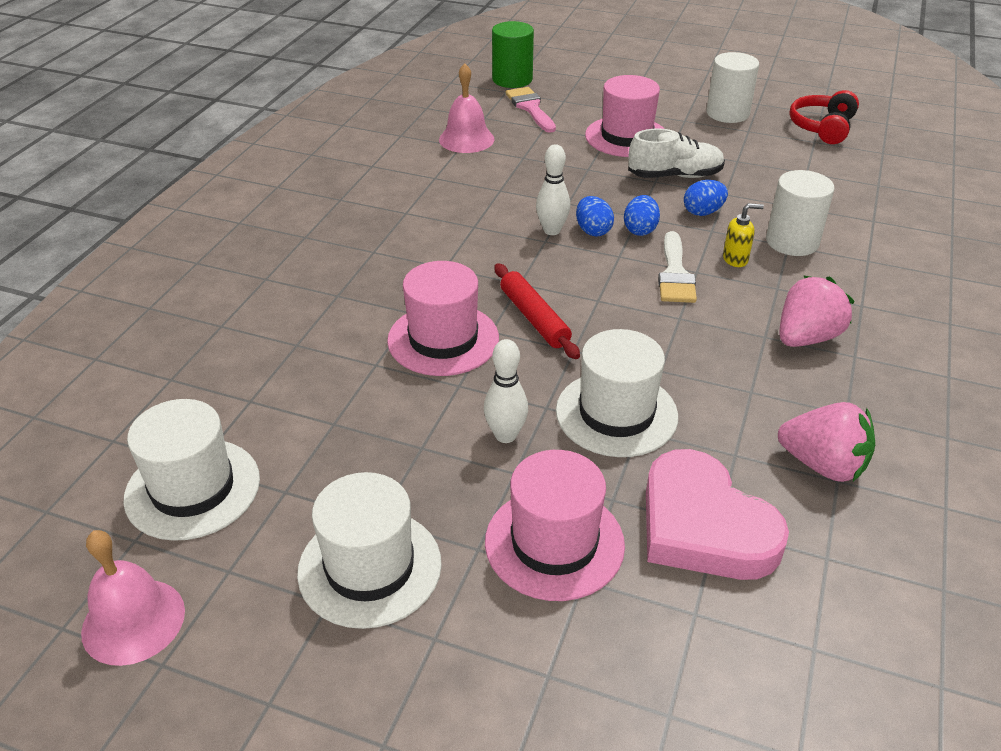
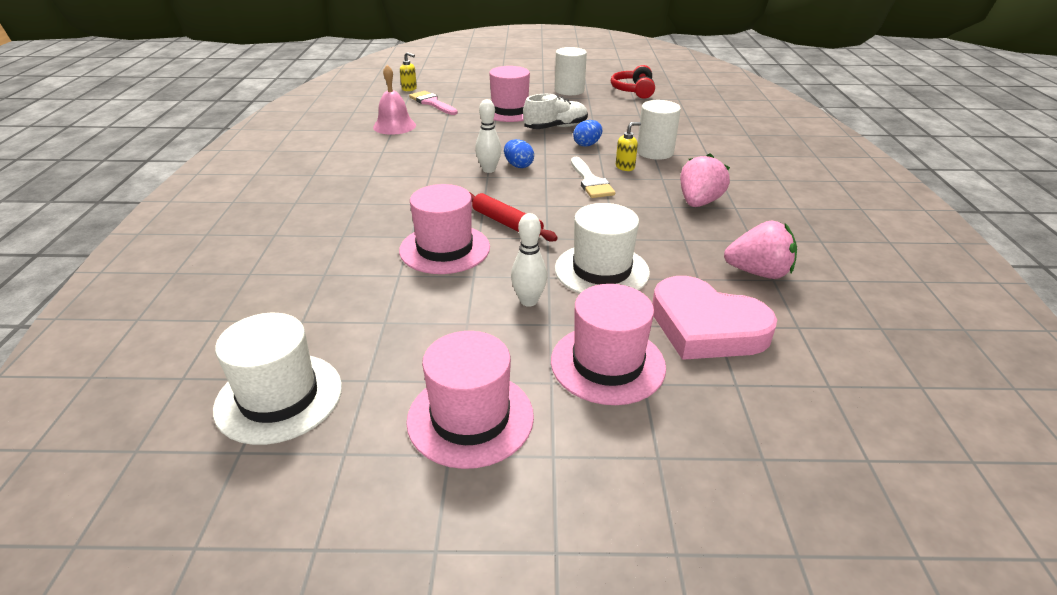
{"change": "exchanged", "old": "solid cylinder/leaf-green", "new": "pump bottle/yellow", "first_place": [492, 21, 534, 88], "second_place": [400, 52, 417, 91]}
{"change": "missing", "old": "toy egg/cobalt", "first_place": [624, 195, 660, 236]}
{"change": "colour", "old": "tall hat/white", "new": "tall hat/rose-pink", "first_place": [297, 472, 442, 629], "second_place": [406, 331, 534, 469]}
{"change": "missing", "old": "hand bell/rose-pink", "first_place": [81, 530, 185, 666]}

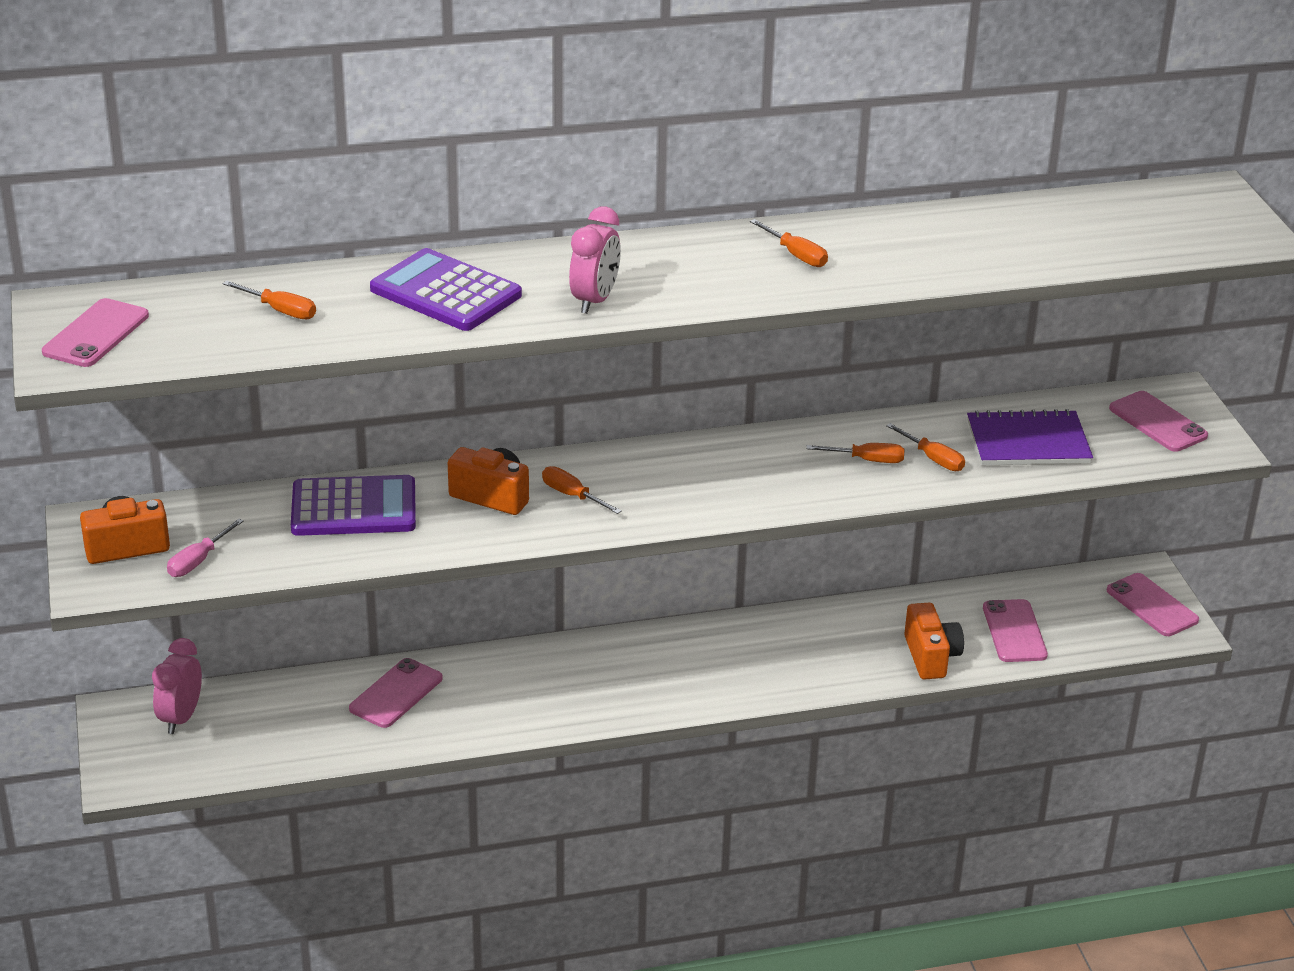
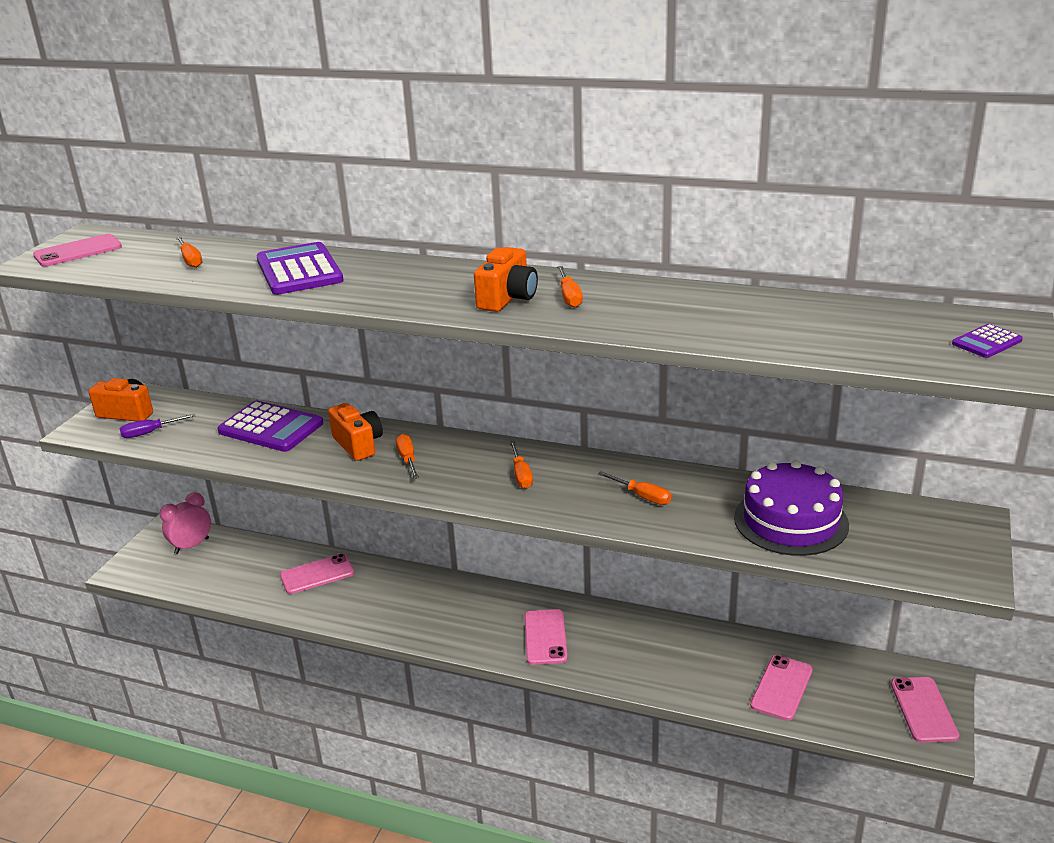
{"change": "missing", "old": "clock/rose-pink", "first_place": [569, 207, 621, 314]}
{"change": "relocated", "old": "smartphone/rose-pink", "first_place": [1109, 391, 1208, 452], "second_place": [524, 609, 567, 665]}
{"change": "exchanged", "old": "notebook/royal purple", "new": "gateau/royal purple", "first_place": [967, 409, 1093, 465], "second_place": [734, 460, 849, 556]}
{"change": "relocated", "old": "flat screwdriver/bright orange", "first_place": [886, 423, 965, 471], "second_place": [510, 441, 533, 488]}
{"change": "colour", "old": "flat screwdriver/rose-pink", "new": "flat screwdriver/royal purple", "first_place": [167, 519, 244, 577], "second_place": [120, 414, 196, 438]}
{"change": "relocated", "old": "photo camera/bright orange", "first_place": [904, 603, 964, 680], "second_place": [474, 247, 538, 312]}
{"change": "appeared", "new": "adding machine/royal purple", "second_place": [952, 324, 1023, 358]}

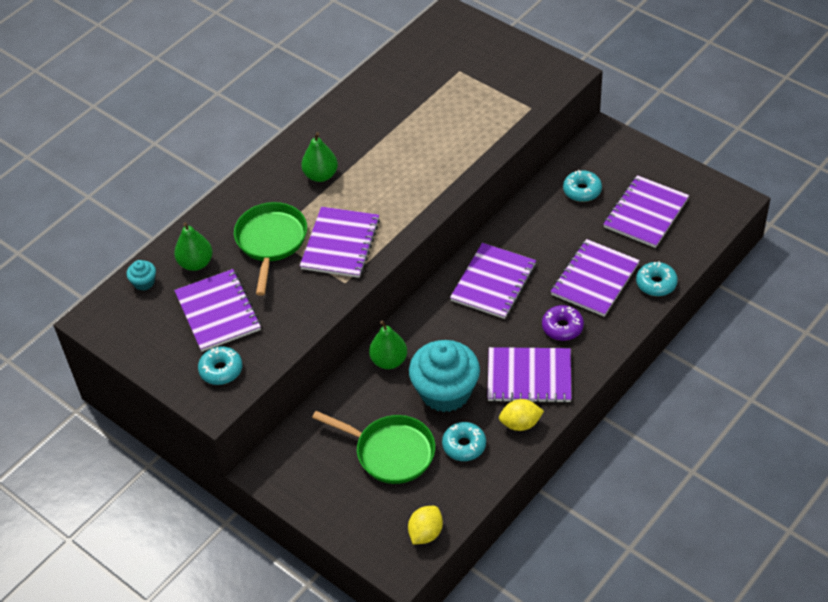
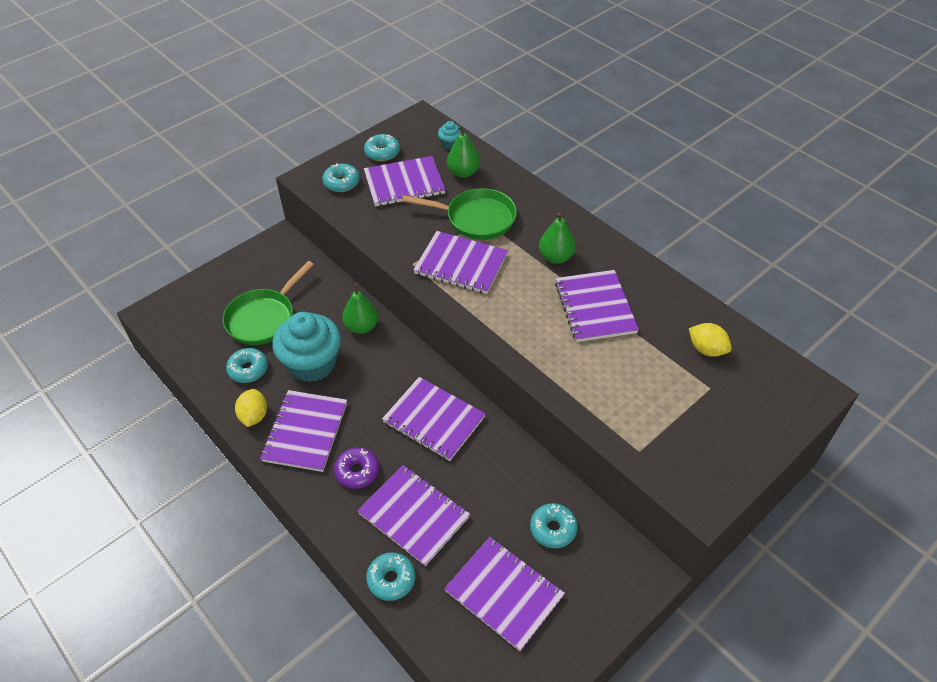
{"change": "relocated", "old": "toy lemon/yellow", "first_place": [408, 506, 443, 545], "second_place": [689, 323, 732, 357]}
{"change": "appeared", "new": "doughnut/teal", "second_place": [364, 134, 400, 161]}
{"change": "appeared", "new": "notebook/royal purple", "second_place": [555, 270, 639, 342]}

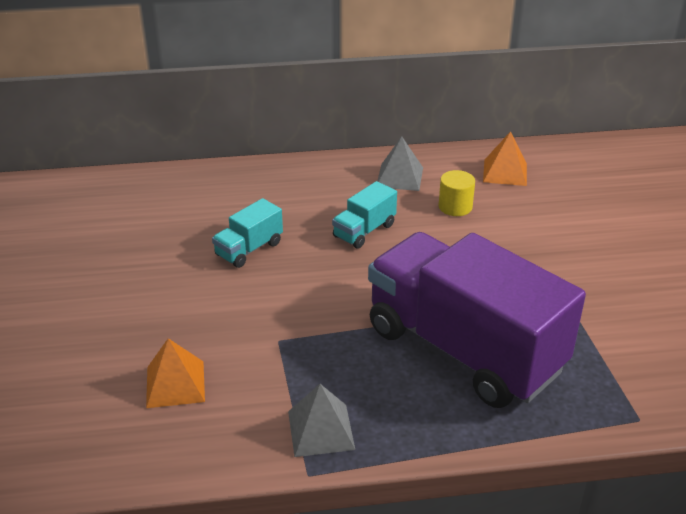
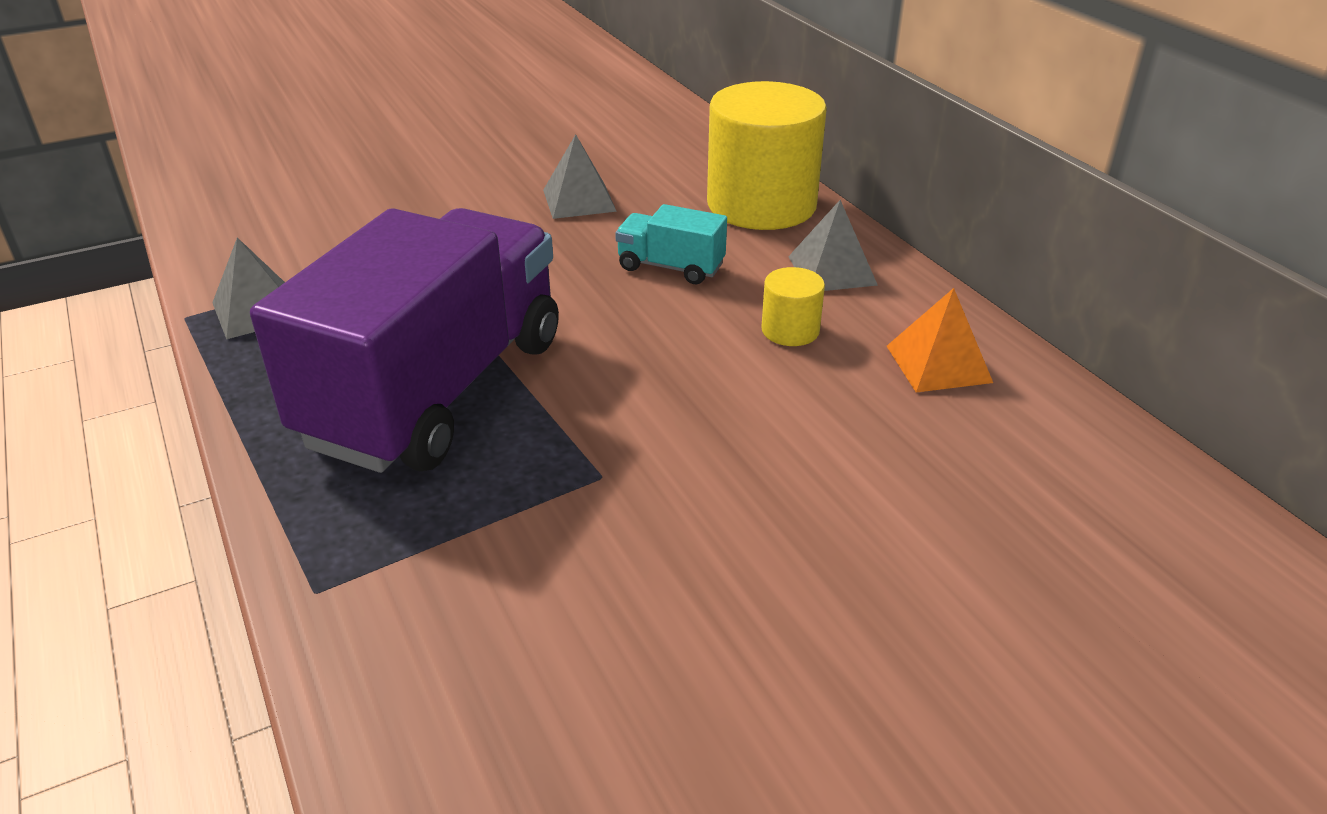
{"change": "exchanged", "old": "toy truck/teal", "new": "pyramid shape/gray", "first_place": [212, 198, 283, 268], "second_place": [543, 134, 617, 219]}
{"change": "missing", "old": "pyramid shape/bright orange", "first_place": [146, 338, 205, 408]}
{"change": "appeared", "new": "solid cylinder/yellow", "second_place": [707, 81, 827, 230]}

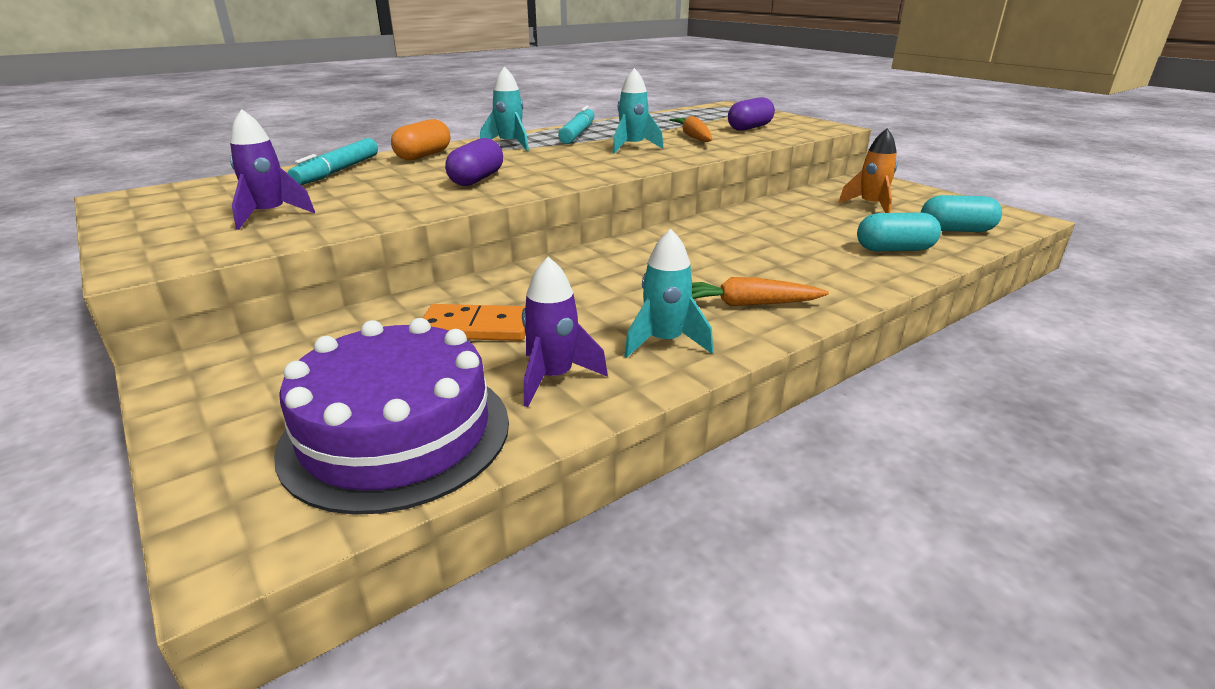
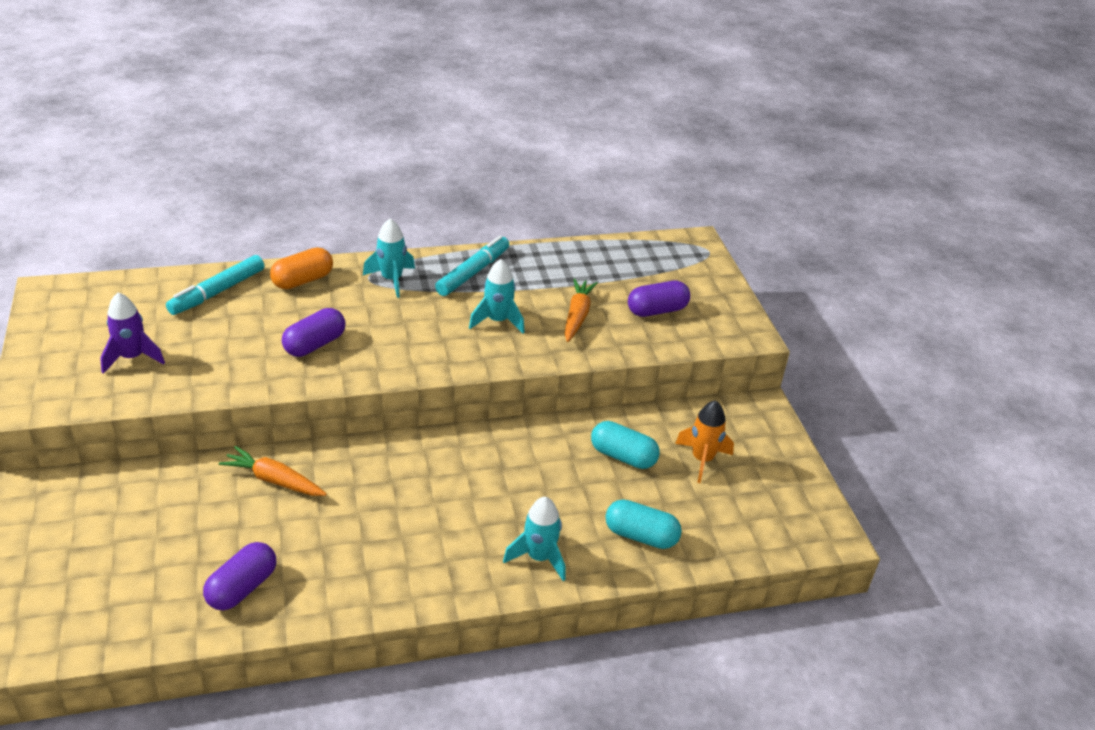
{"change": "relocated", "old": "pill shape/teal", "first_place": [921, 195, 1002, 232], "second_place": [591, 421, 660, 469]}
{"change": "relocated", "old": "rocket/teal", "first_place": [624, 229, 713, 358], "second_place": [503, 497, 566, 581]}
{"change": "exchanged", "old": "rocket/royal purple", "new": "pill shape/royal purple", "first_place": [522, 257, 608, 407], "second_place": [203, 542, 276, 610]}
{"change": "relocated", "old": "root vegetable/bright orange", "first_place": [692, 277, 829, 306], "second_place": [219, 446, 327, 496]}
{"change": "missing", "old": "domino/bright orange", "first_place": [423, 304, 526, 341]}
{"change": "missing", "old": "gateau/royal purple", "first_place": [274, 318, 509, 515]}

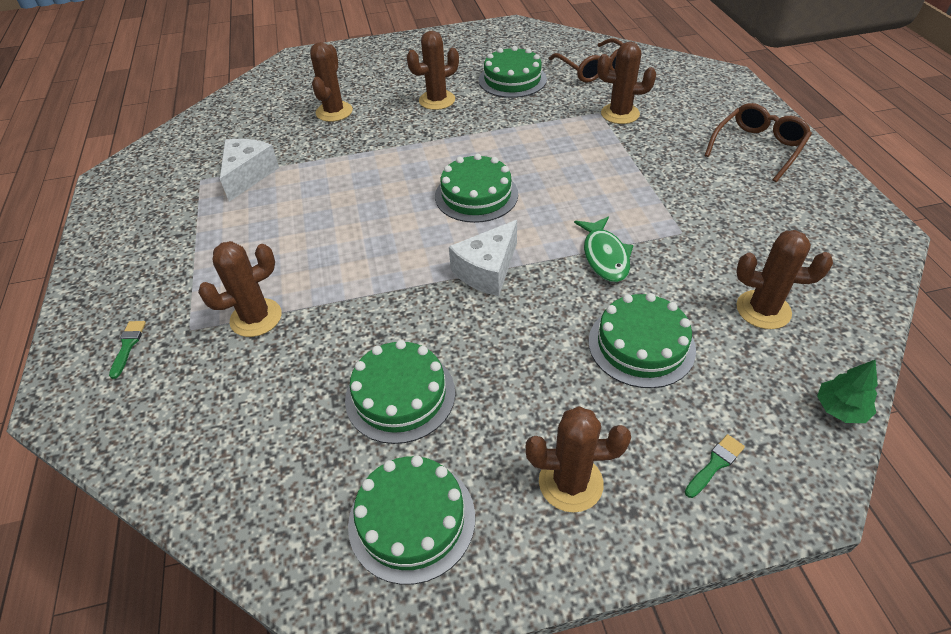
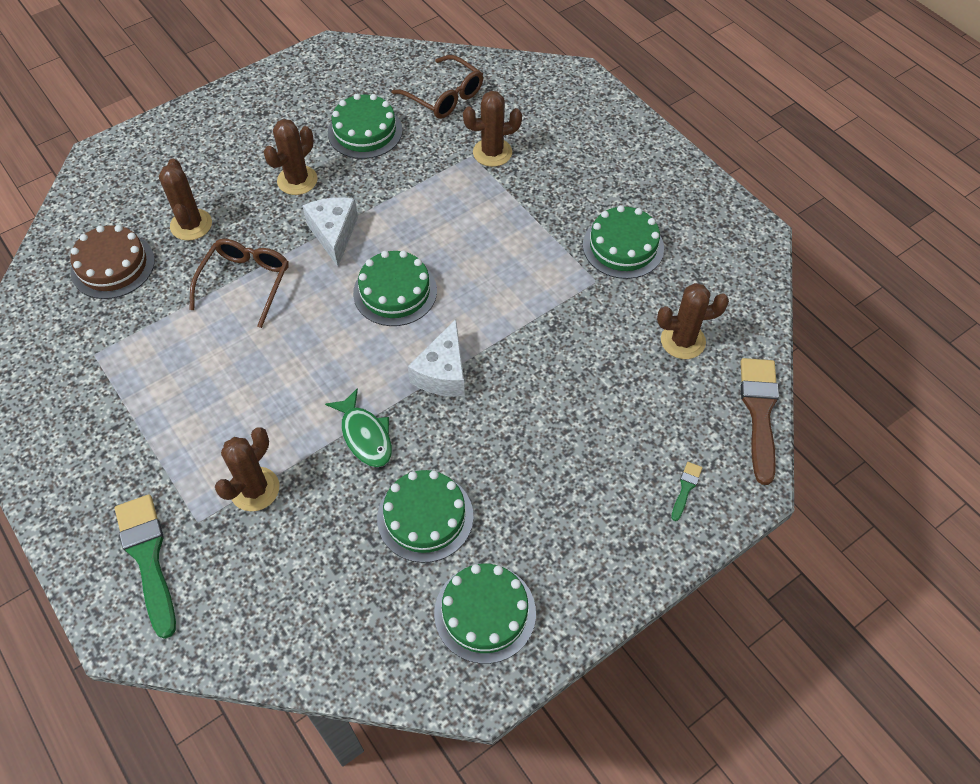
{"change": "relocated", "old": "spectacles/russet", "first_place": [704, 103, 812, 182], "second_place": [189, 239, 289, 328]}
{"change": "relocated", "old": "cheese/white", "first_place": [220, 139, 279, 202], "second_place": [302, 197, 358, 267]}
{"change": "relocated", "old": "toy fish/leaf-green", "first_place": [574, 217, 633, 282], "second_place": [325, 388, 392, 467]}
{"change": "relocated", "old": "gateau/leaf-green", "first_place": [589, 293, 696, 388], "second_place": [583, 205, 664, 279]}
{"change": "size", "old": "paintbrush/leaf-green", "first_place": [109, 321, 146, 379], "second_place": [115, 494, 176, 639], "factor": 2.22}
{"change": "exchanged", "old": "toy tree/leaf-green", "new": "paintbrush/russet", "first_place": [817, 360, 878, 423], "second_place": [740, 358, 779, 485]}
{"change": "missing", "old": "cactus/russet", "first_place": [526, 406, 631, 513]}
{"change": "appeared", "new": "gateau/russet", "second_place": [70, 225, 155, 299]}

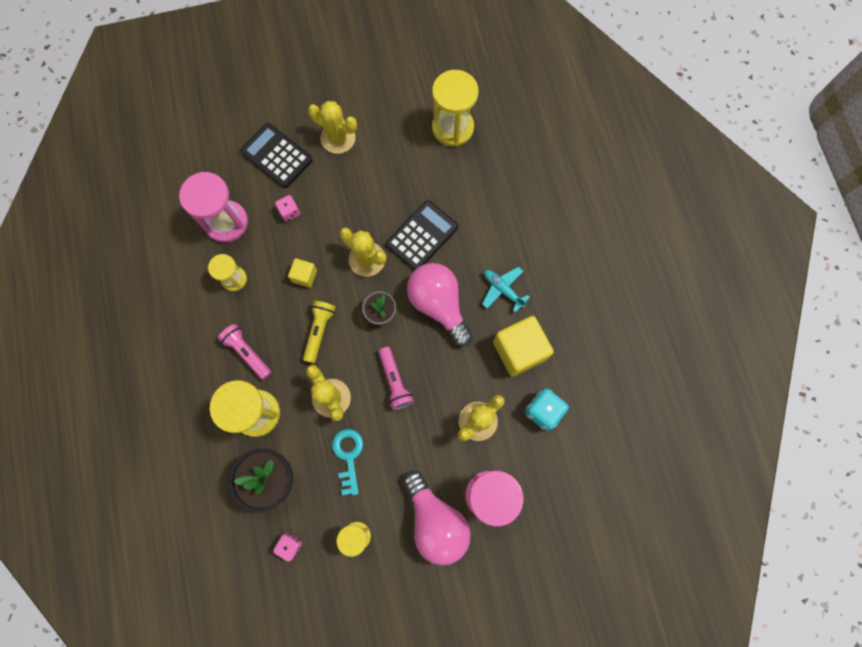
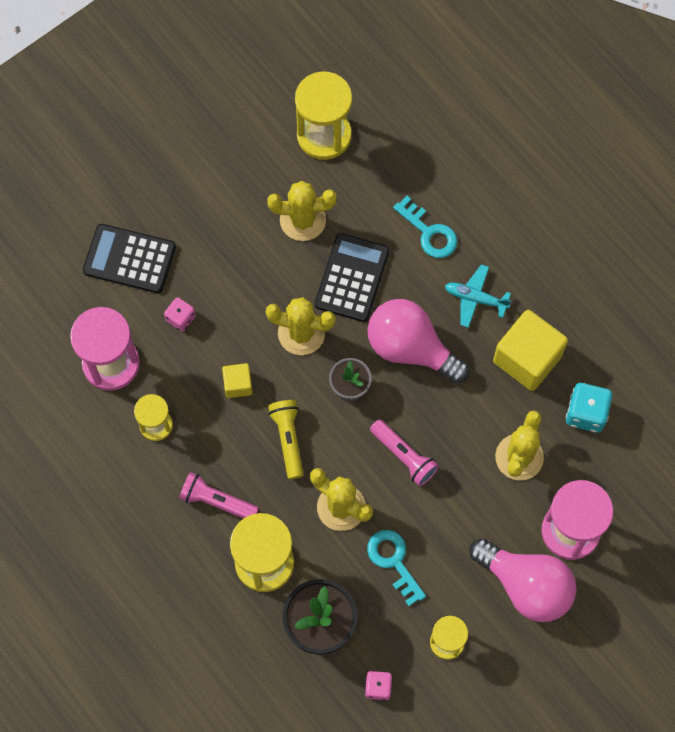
{"change": "relocated", "old": "cactus/yellow", "first_place": [308, 101, 357, 154], "second_place": [267, 181, 337, 241]}
{"change": "appeared", "new": "key/teal", "second_place": [393, 196, 457, 258]}

